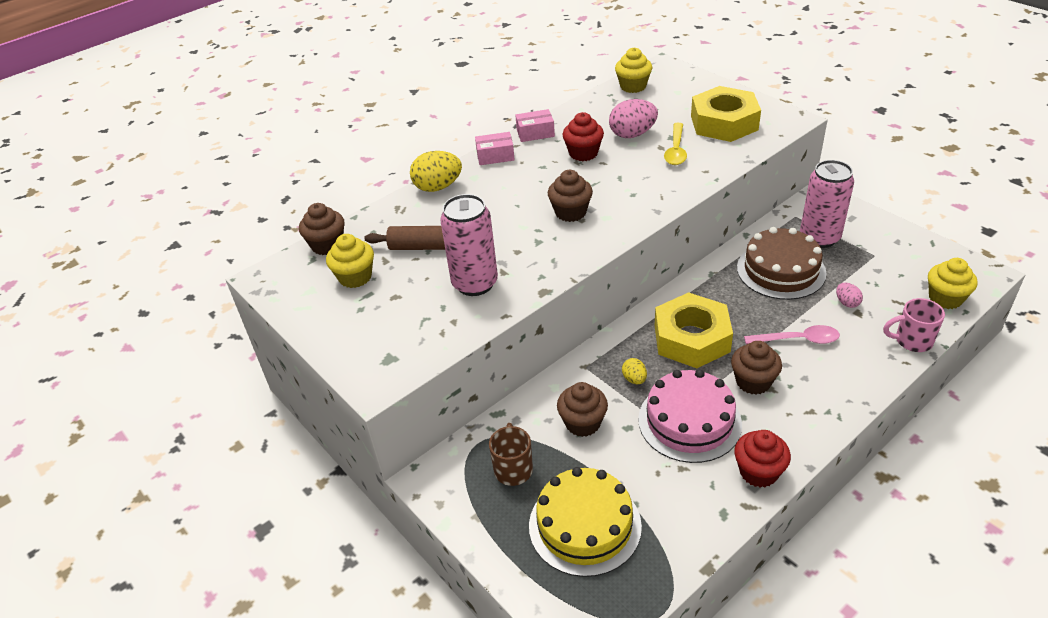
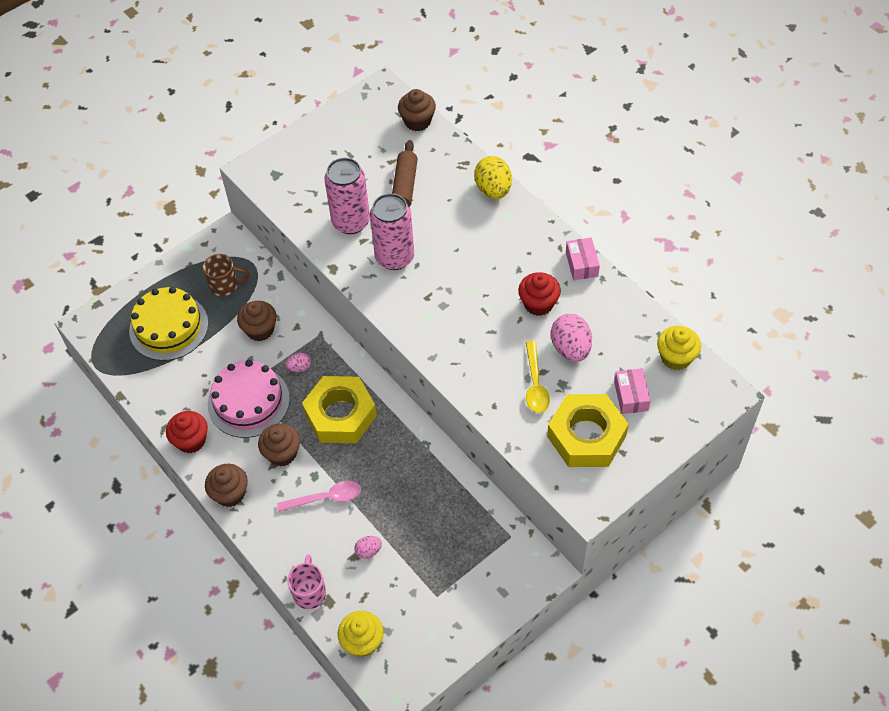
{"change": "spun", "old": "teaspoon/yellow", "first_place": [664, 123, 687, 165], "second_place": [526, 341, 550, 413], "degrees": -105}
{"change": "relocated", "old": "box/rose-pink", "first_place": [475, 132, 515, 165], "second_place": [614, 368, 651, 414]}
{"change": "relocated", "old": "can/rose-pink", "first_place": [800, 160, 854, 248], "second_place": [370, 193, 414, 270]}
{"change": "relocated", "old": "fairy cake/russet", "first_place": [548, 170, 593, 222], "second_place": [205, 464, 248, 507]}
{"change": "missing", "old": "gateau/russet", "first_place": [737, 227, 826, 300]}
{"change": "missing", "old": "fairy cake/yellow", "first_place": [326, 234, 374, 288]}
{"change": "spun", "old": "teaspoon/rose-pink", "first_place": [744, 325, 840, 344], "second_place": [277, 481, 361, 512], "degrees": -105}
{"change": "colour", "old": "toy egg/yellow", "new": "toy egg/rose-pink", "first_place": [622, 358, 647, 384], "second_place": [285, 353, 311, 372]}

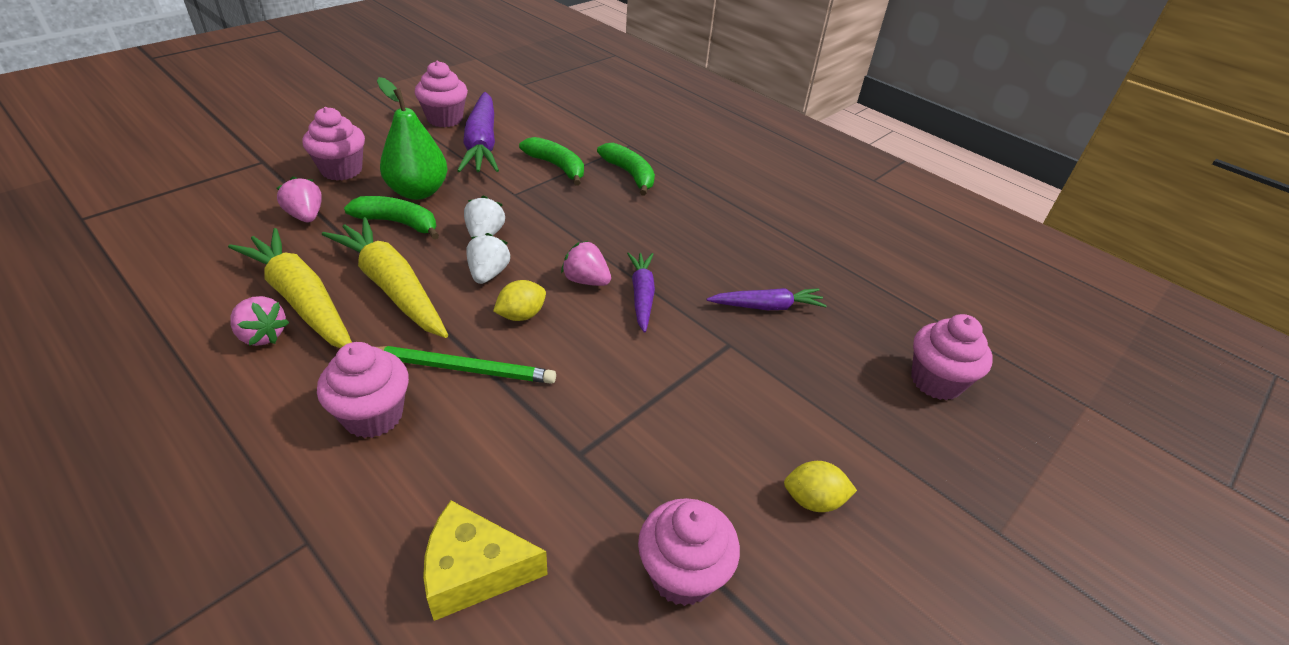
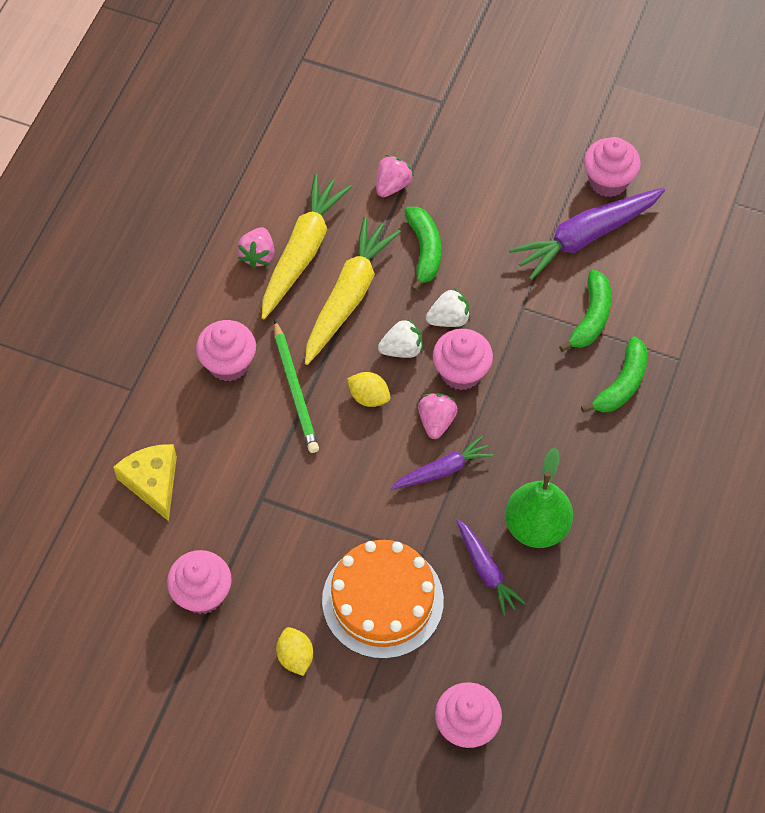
{"change": "relocated", "old": "pear/leaf-green", "first_place": [377, 77, 447, 200], "second_place": [505, 447, 573, 548]}
{"change": "relocated", "old": "fairy cake/rose-pink", "first_place": [302, 107, 365, 181], "second_place": [433, 329, 493, 390]}
{"change": "appeared", "new": "gateau/bright orange", "second_place": [322, 540, 444, 659]}

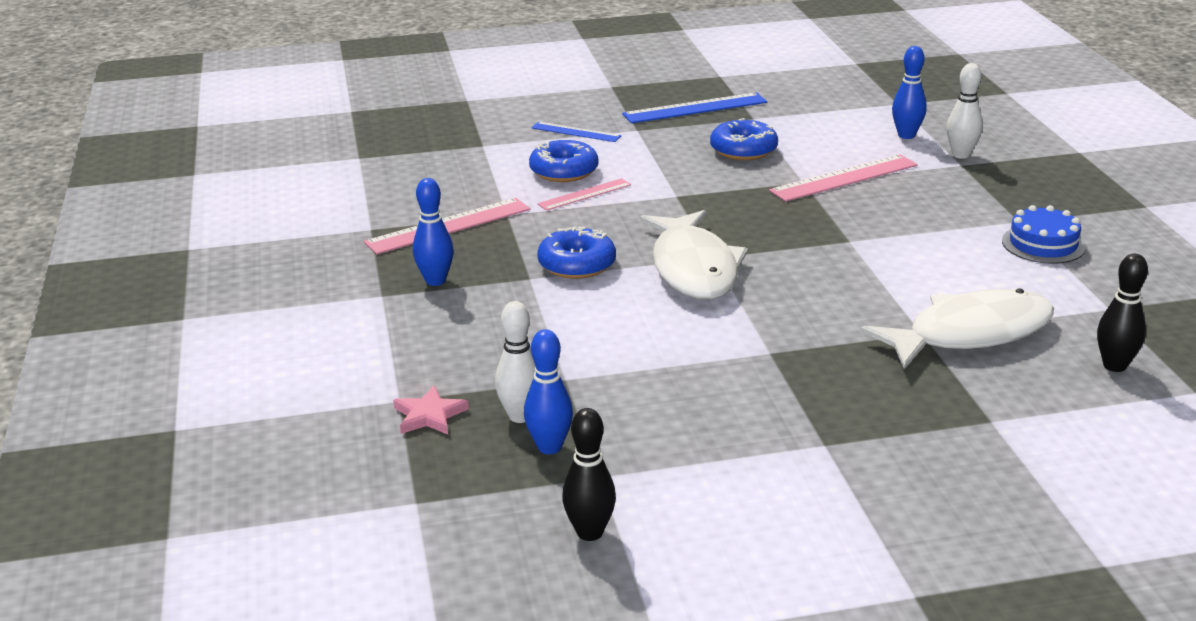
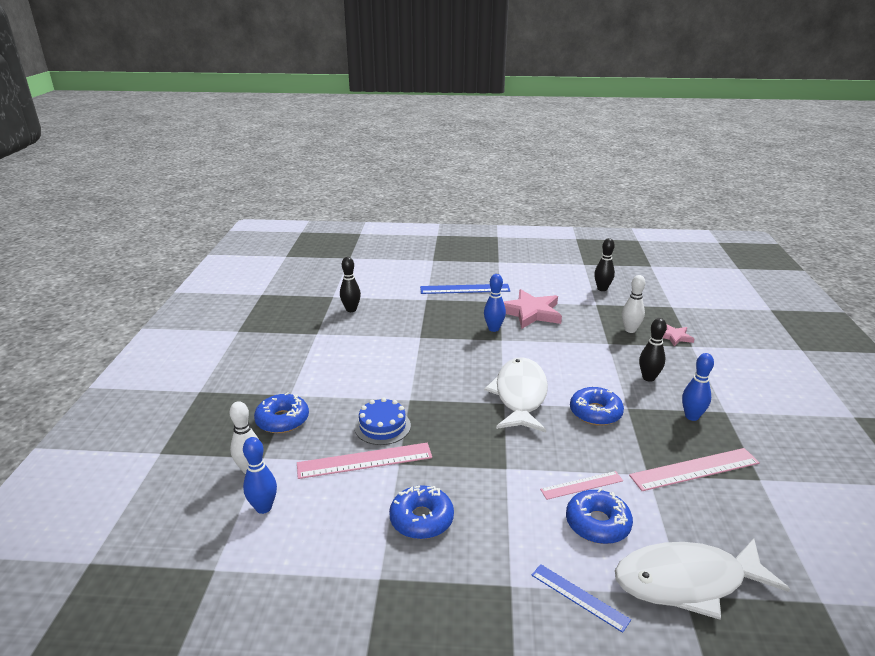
{"change": "relocated", "old": "ruler/cobalt", "first_place": [622, 92, 767, 123], "second_place": [420, 284, 510, 294]}
{"change": "relocated", "old": "gateau/cobalt", "first_place": [1002, 205, 1086, 264], "second_place": [355, 397, 411, 445]}
{"change": "relocated", "old": "toy fish/white", "first_place": [860, 288, 1054, 369], "second_place": [615, 539, 790, 620]}
{"change": "relocated", "old": "bowling pin/cobalt", "first_place": [524, 329, 573, 454], "second_place": [484, 274, 506, 332]}
{"change": "appeared", "new": "star shape/rose-pink", "second_place": [504, 289, 562, 329]}
{"change": "appeared", "new": "bowling pin/jet-black", "second_place": [639, 318, 667, 382]}
{"change": "appeared", "new": "doughnut/cobalt", "second_place": [254, 392, 309, 433]}

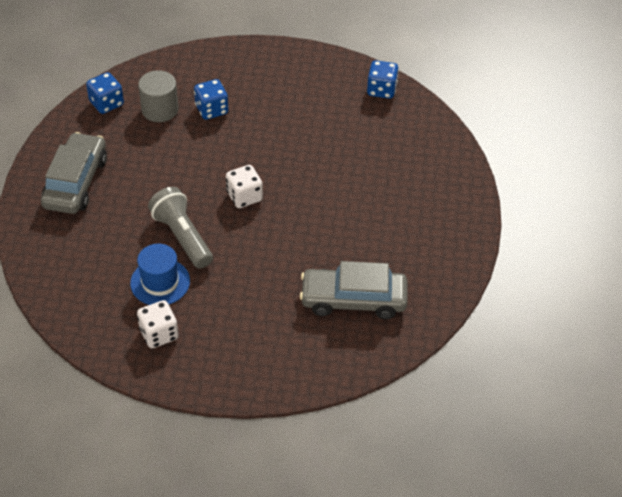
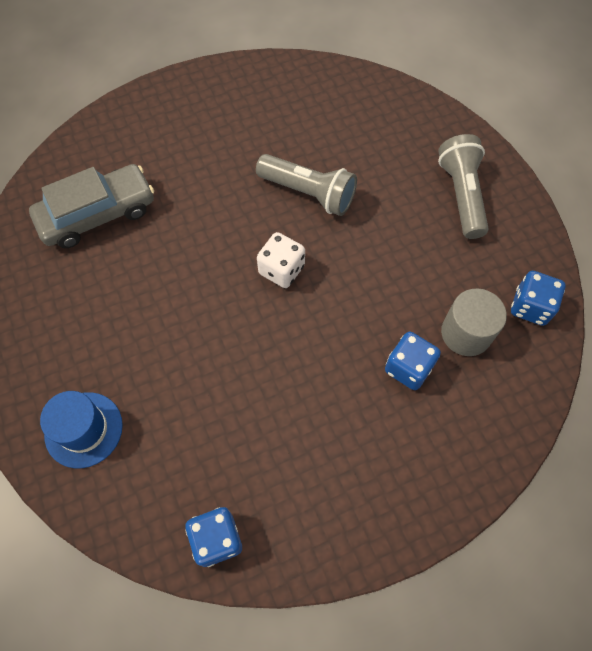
{"change": "exchanged", "old": "toy car/gray", "new": "torch/gray", "first_place": [41, 132, 107, 214], "second_place": [438, 134, 489, 239]}
{"change": "relocated", "old": "tall hat/cobalt", "first_place": [130, 244, 190, 305], "second_place": [40, 391, 123, 468]}
{"change": "missing", "old": "die/white", "first_place": [137, 300, 179, 348]}

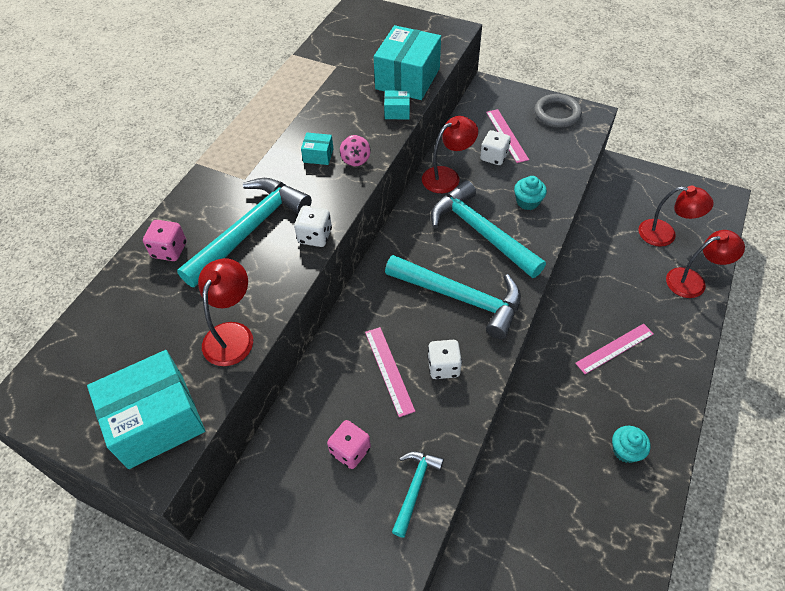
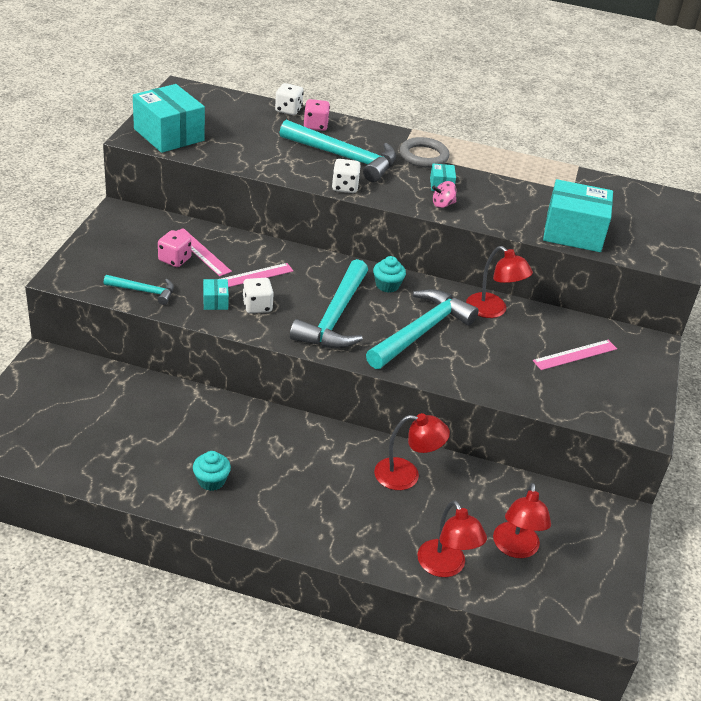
{"change": "relocated", "old": "box/teal", "first_place": [384, 90, 410, 119], "second_place": [203, 279, 229, 310]}
{"change": "relocated", "old": "hoop/gray", "first_place": [535, 94, 582, 128], "second_place": [400, 137, 450, 168]}
{"change": "relocated", "old": "die/white", "first_place": [480, 130, 511, 165], "second_place": [275, 83, 304, 115]}
{"change": "relocated", "old": "fairy cake/teal", "first_place": [514, 176, 547, 210], "second_place": [373, 256, 406, 293]}
{"change": "relocated", "old": "reading lamp/crimson", "first_place": [198, 258, 253, 366], "second_place": [374, 413, 450, 490]}
{"change": "relocated", "old": "ruler/rose-pink", "first_place": [575, 324, 654, 374], "second_place": [177, 228, 232, 276]}

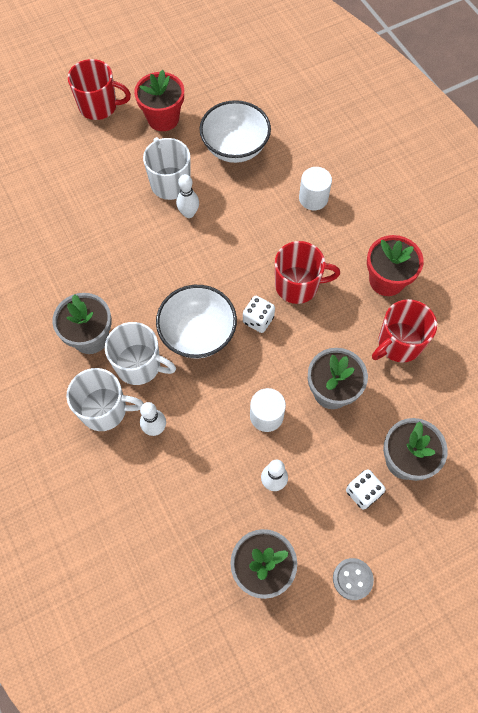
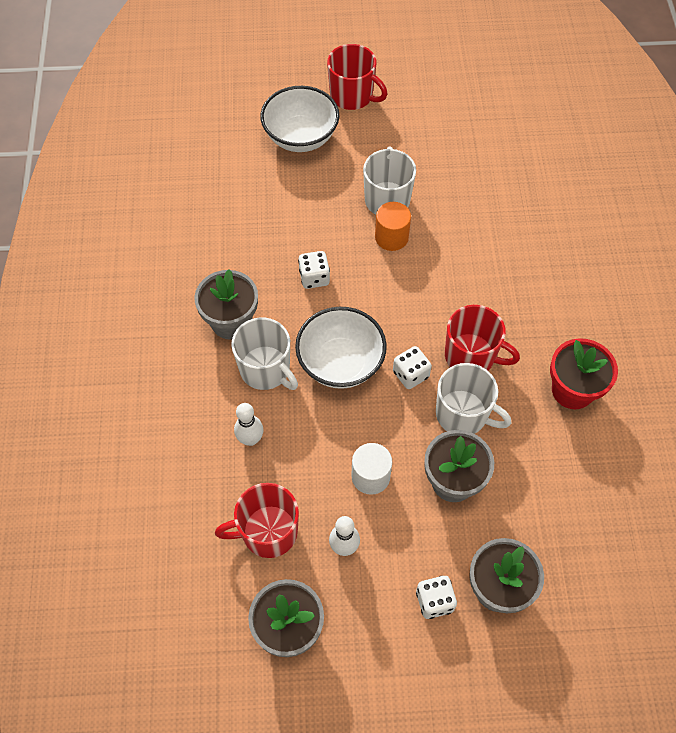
{"change": "missing", "old": "potted plant/crimson", "first_place": [134, 70, 184, 131]}
{"change": "relocated", "old": "serving bowl/white", "first_place": [200, 100, 271, 163], "second_place": [260, 86, 339, 152]}
{"change": "missing", "old": "solid cylinder/white", "first_place": [299, 167, 332, 210]}
{"change": "exchanged", "old": "bowling pin/white", "new": "solid cylinder/bright orange", "first_place": [176, 174, 199, 218], "second_place": [375, 202, 411, 251]}
{"change": "relocated", "old": "tea mug/crimson", "first_place": [372, 299, 437, 363], "second_place": [215, 483, 299, 558]}
{"change": "relocated", "old": "tea mug/white", "first_place": [66, 368, 144, 431], "second_place": [436, 363, 511, 434]}
{"change": "missing", "old": "sewing button/gray", "first_place": [333, 558, 374, 600]}
{"change": "appeared", "new": "die/white", "second_place": [298, 251, 330, 289]}

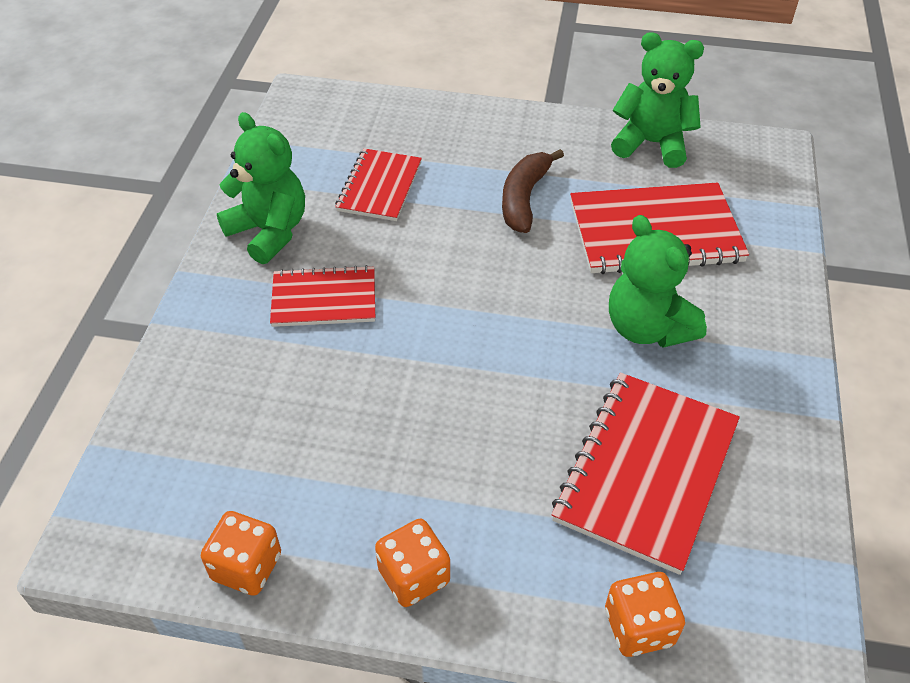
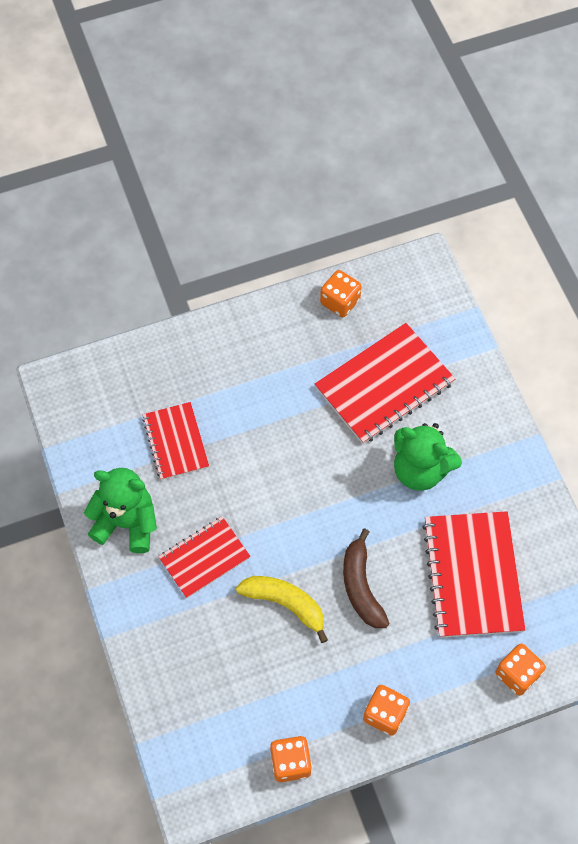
{"change": "exchanged", "old": "teddy/leaf-green", "new": "die/bright orange", "first_place": [611, 32, 704, 168], "second_place": [320, 270, 362, 318]}
{"change": "relocated", "old": "banana/russet", "first_place": [502, 149, 564, 233], "second_place": [343, 529, 389, 628]}
{"change": "appeared", "new": "banana/yellow", "second_place": [236, 576, 328, 643]}

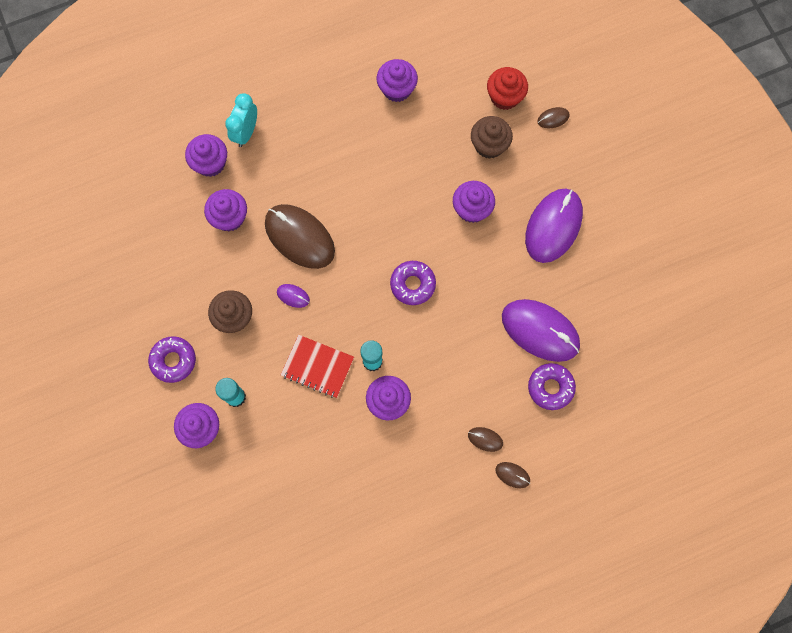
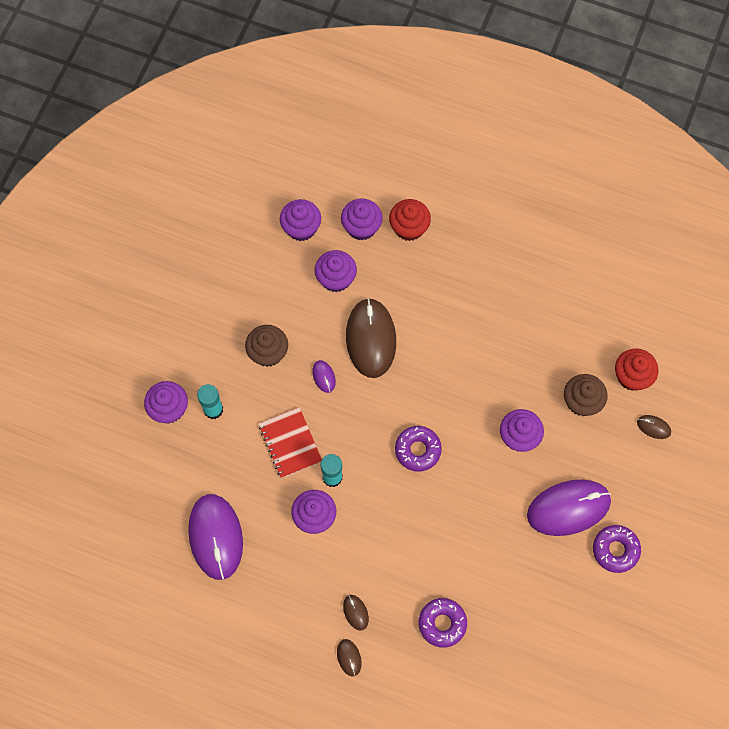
{"change": "relocated", "old": "fairy cake/royal purple", "first_place": [377, 59, 418, 102], "second_place": [280, 199, 321, 241]}
{"change": "exchanged", "old": "clock/teal", "new": "fairy cake/crimson", "first_place": [225, 93, 257, 147], "second_place": [389, 199, 431, 241]}
{"change": "relocated", "old": "mouse/royal purple", "first_place": [502, 299, 580, 362], "second_place": [188, 494, 243, 580]}
{"change": "relocated", "old": "doughnut/royal purple", "first_place": [148, 336, 196, 383], "second_place": [593, 525, 641, 573]}

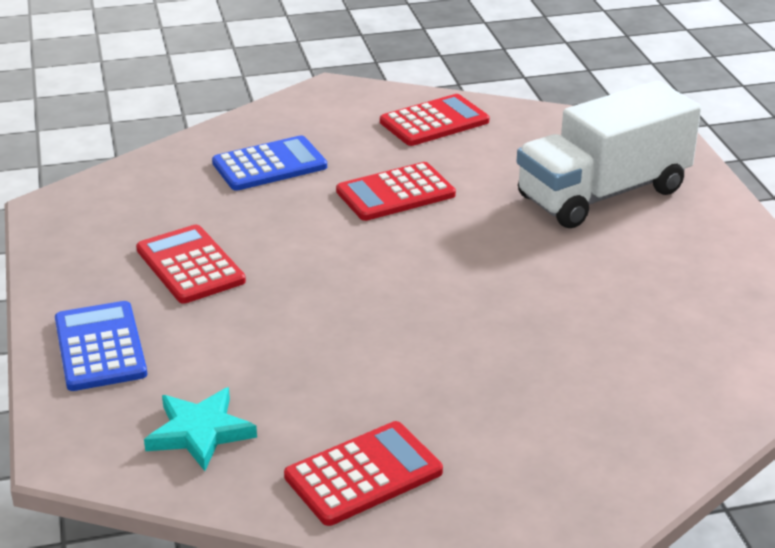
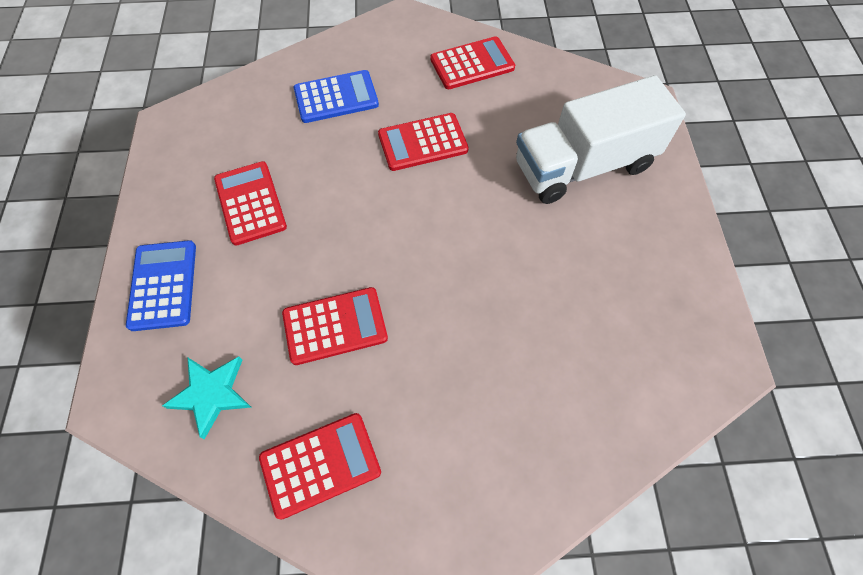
{"change": "appeared", "new": "adding machine/crimson", "second_place": [282, 287, 388, 365]}

